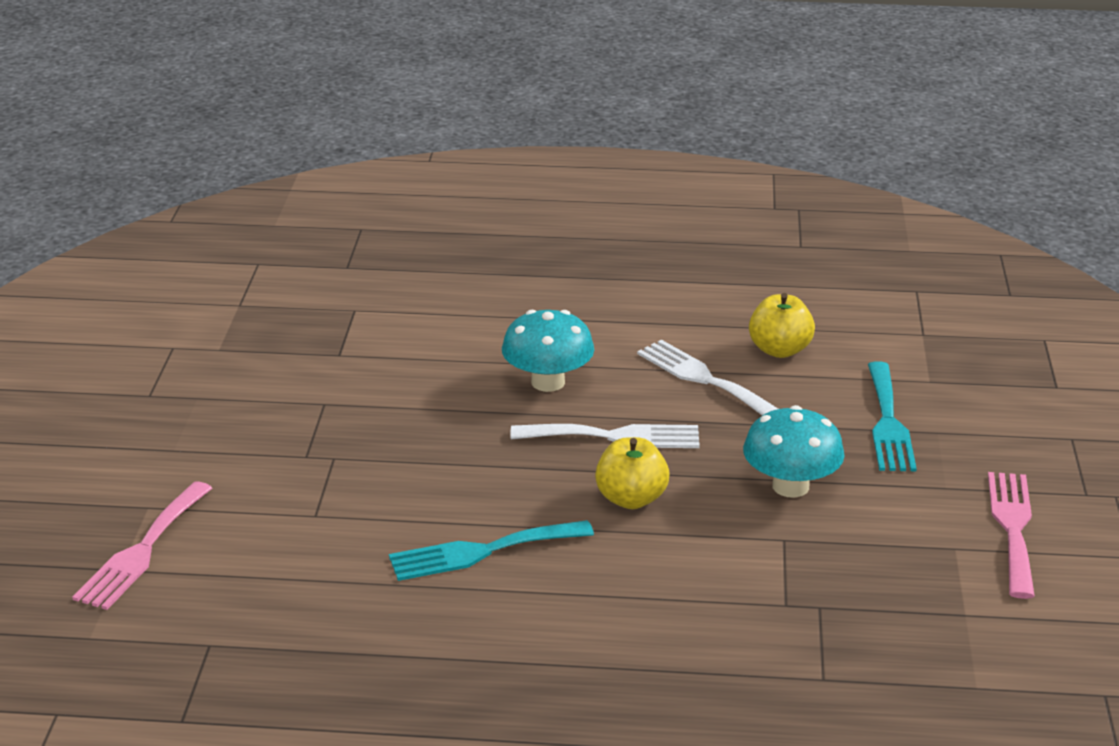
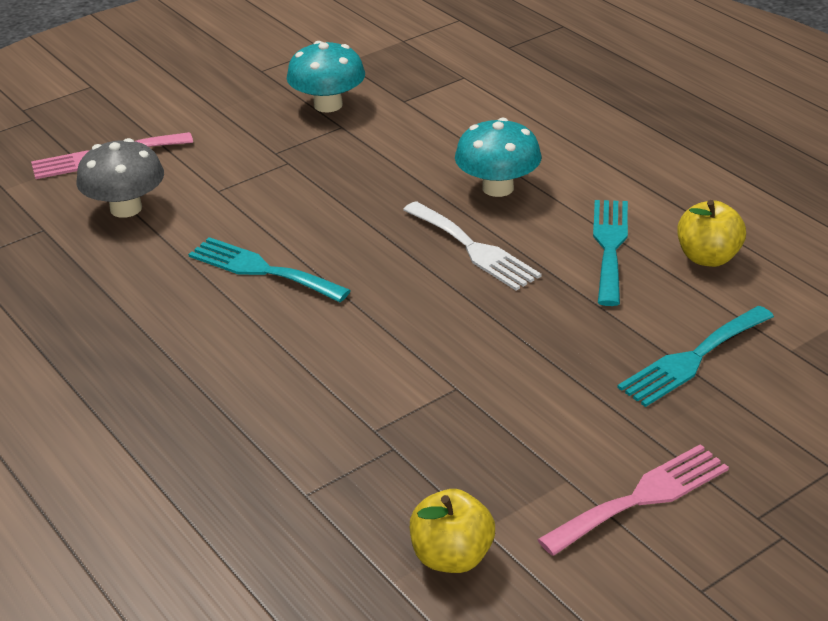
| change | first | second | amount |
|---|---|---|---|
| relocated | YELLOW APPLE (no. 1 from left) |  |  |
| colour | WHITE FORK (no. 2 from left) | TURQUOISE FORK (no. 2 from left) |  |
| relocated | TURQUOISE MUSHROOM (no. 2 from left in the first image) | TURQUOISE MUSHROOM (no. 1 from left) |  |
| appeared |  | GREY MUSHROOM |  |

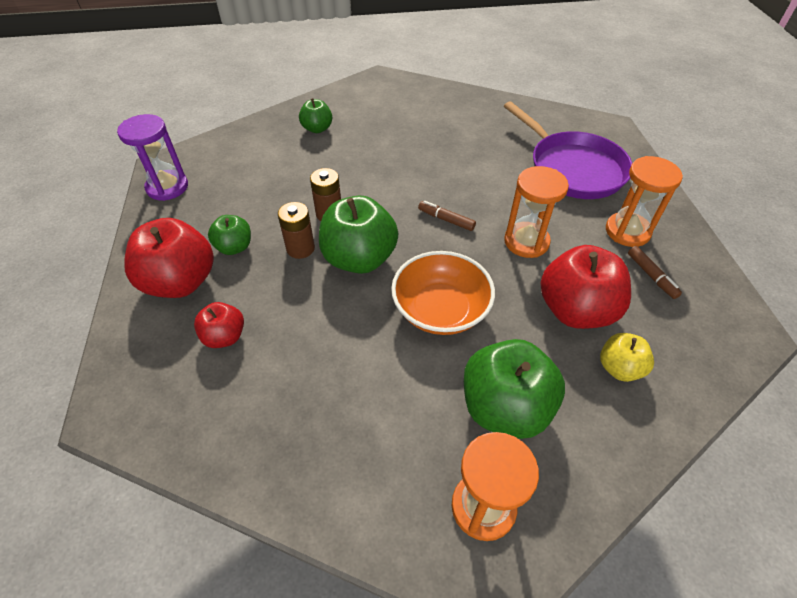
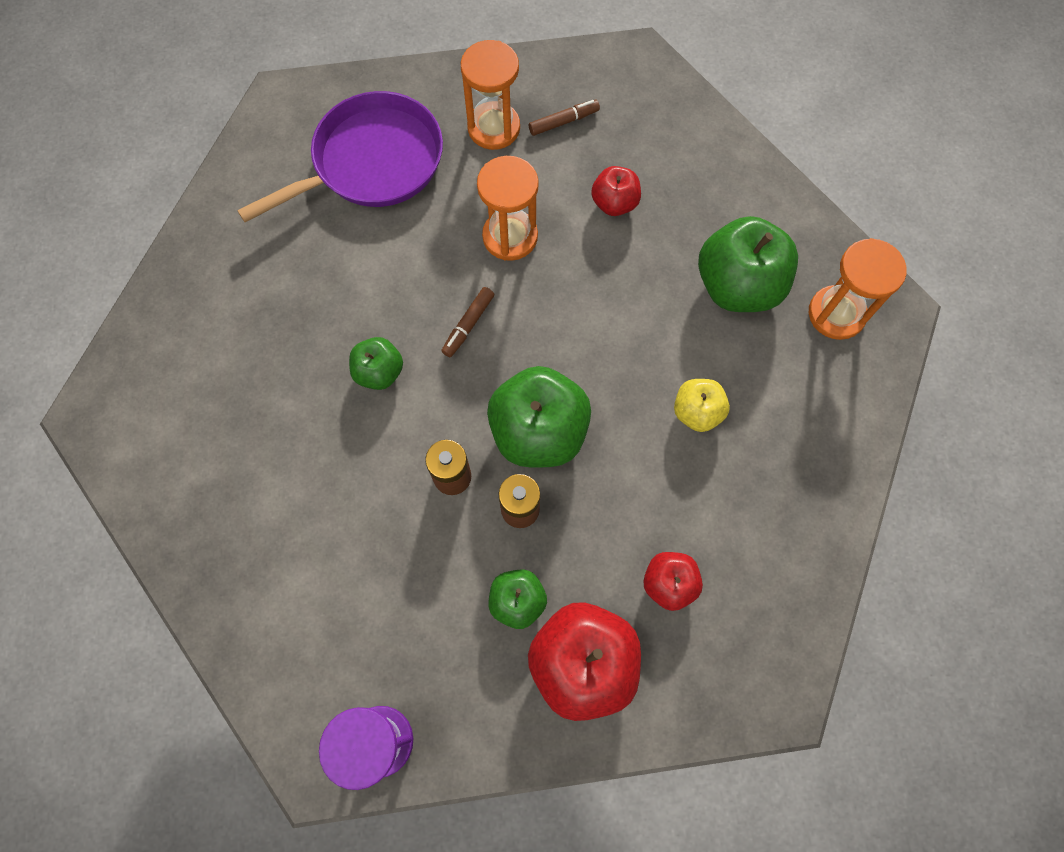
| change | first | second | amount |
|---|---|---|---|
| relocated | GREEN APPLE (no. 2 from left in the first image) | GREEN APPLE (no. 1 from left) |  |
| missing | ORANGE BOWL |  |  |
| size | RED APPLE (no. 3 from left in the first image) | RED APPLE (no. 2 from left) | x0.54 |
| relocated | YELLOW APPLE |  |  |

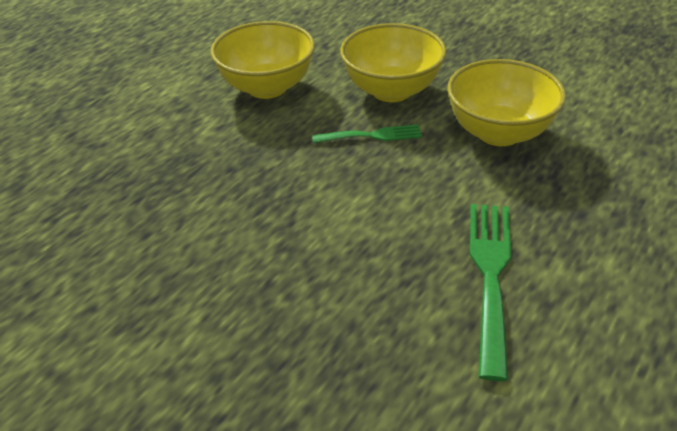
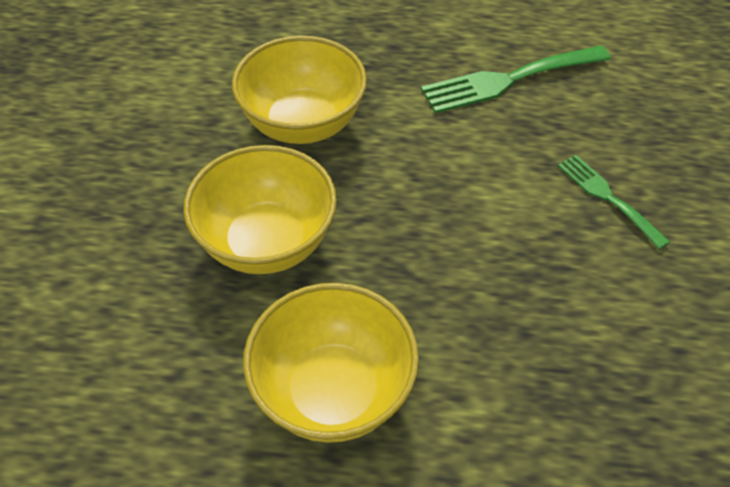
| change | first | second | amount |
|---|---|---|---|
| relocated | GREEN FORK (no. 1 from left in the first image) | GREEN FORK (no. 2 from left) |  |

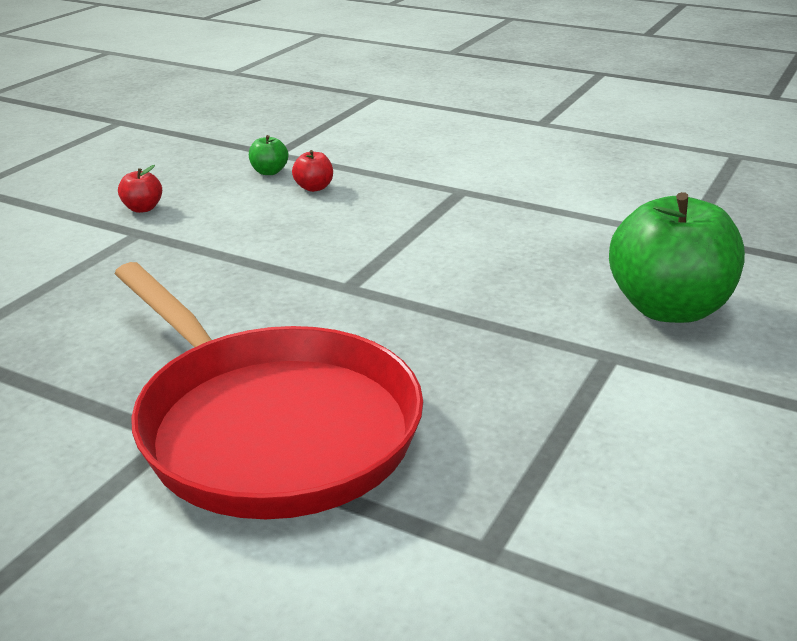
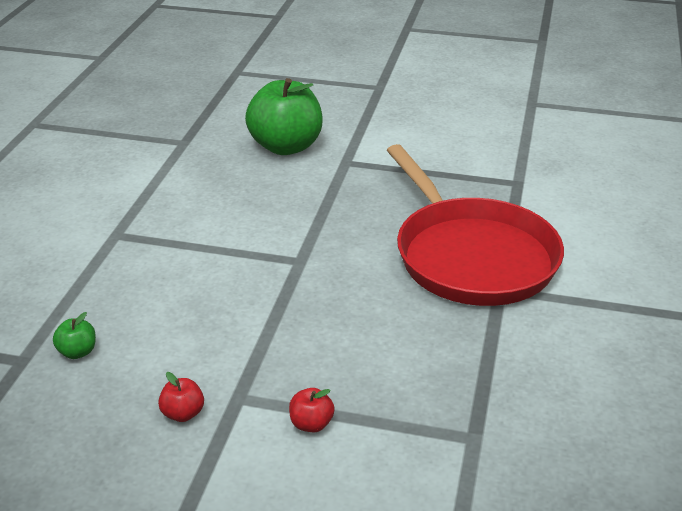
| change | first | second | amount |
|---|---|---|---|
| spun | RED PAN |  | 120 degrees clockwise |
| relocated | RED APPLE (no. 2 from left) |  |  |

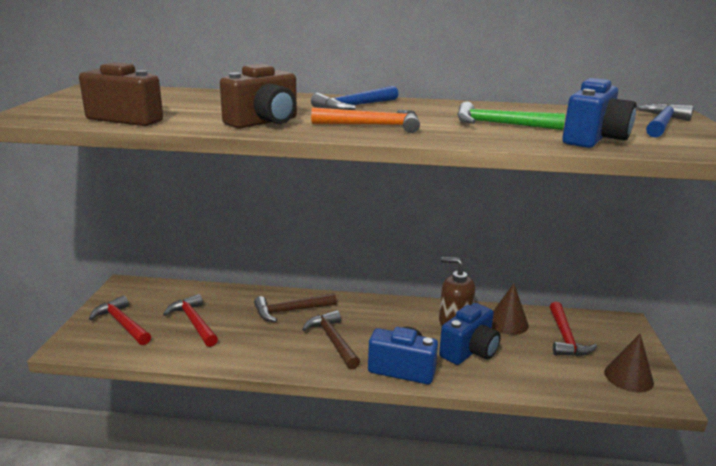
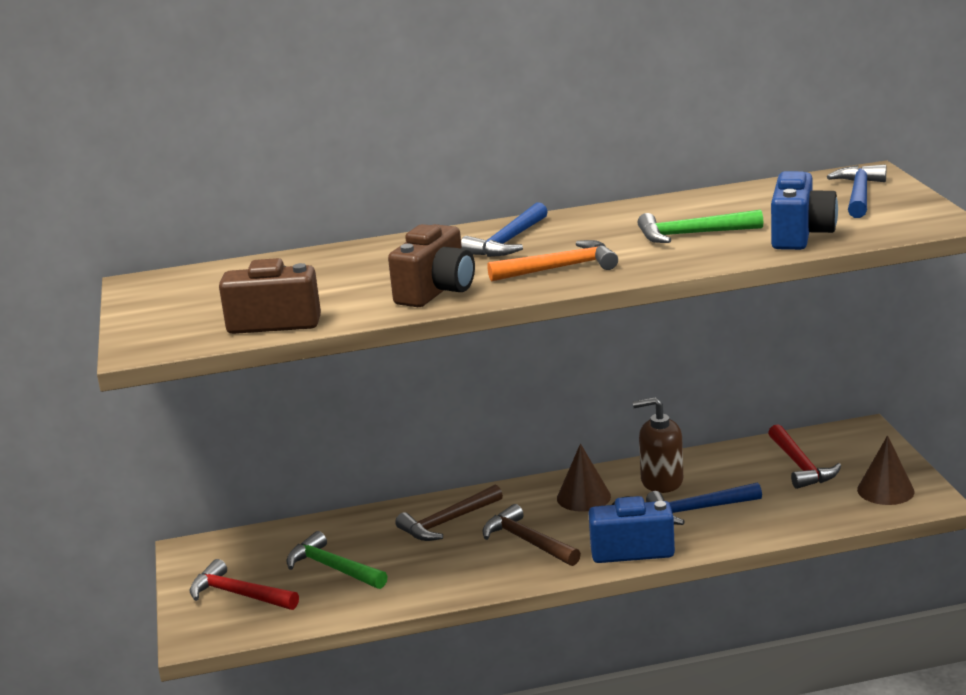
| change | first | second | amount |
|---|---|---|---|
| colour | RED HAMMER (no. 2 from left) | GREEN HAMMER (no. 1 from left) |  |
| exchanged | BLUE CAMERA (no. 2 from left) | BLUE HAMMER (no. 2 from left) |  |
| relocated | BROWN CONE (no. 1 from left) |  |  |

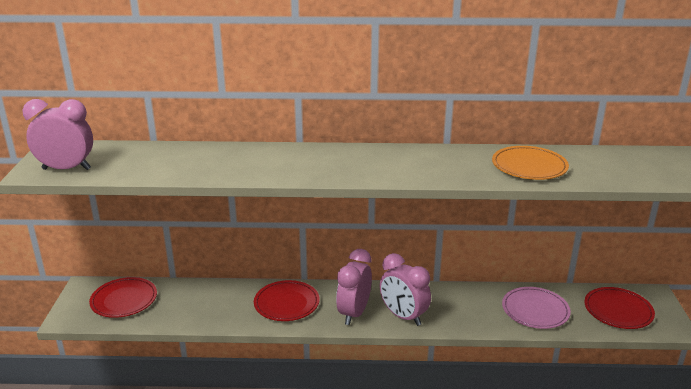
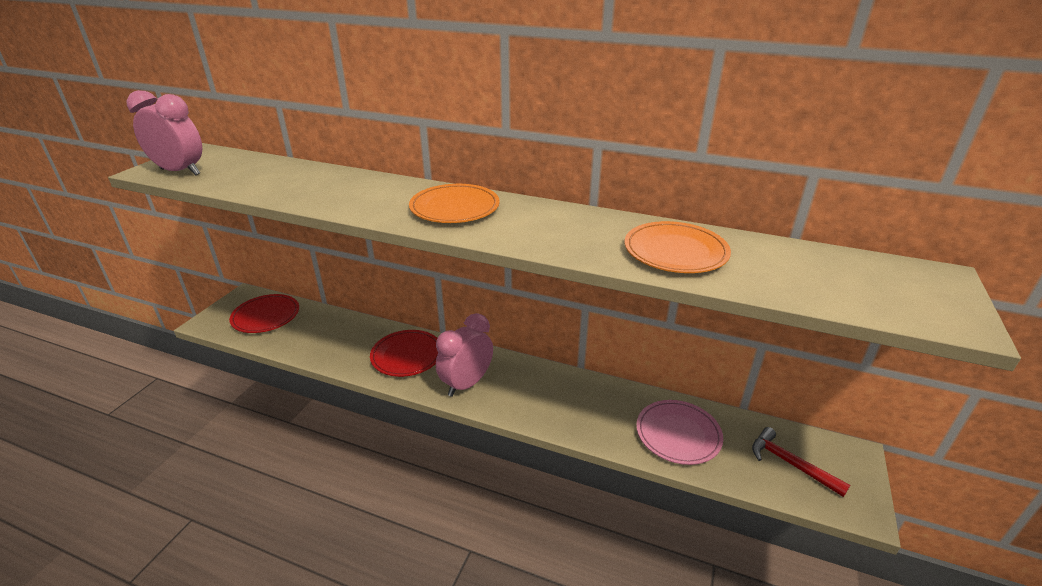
| change | first | second | amount |
|---|---|---|---|
| missing | PINK CLOCK (no. 3 from left) |  |  |
| exchanged | RED PLATE (no. 3 from left) | RED HAMMER |  |
| appeared |  | ORANGE PLATE (no. 1 from left) |  |

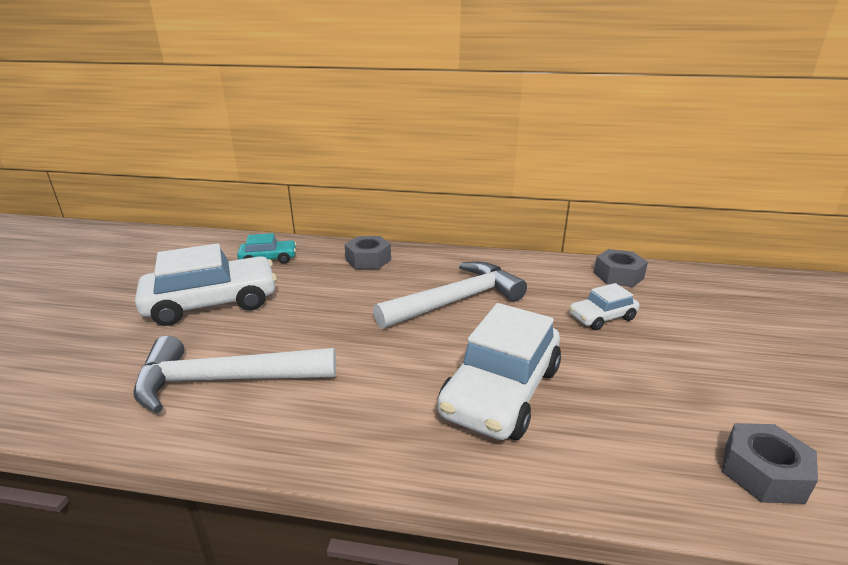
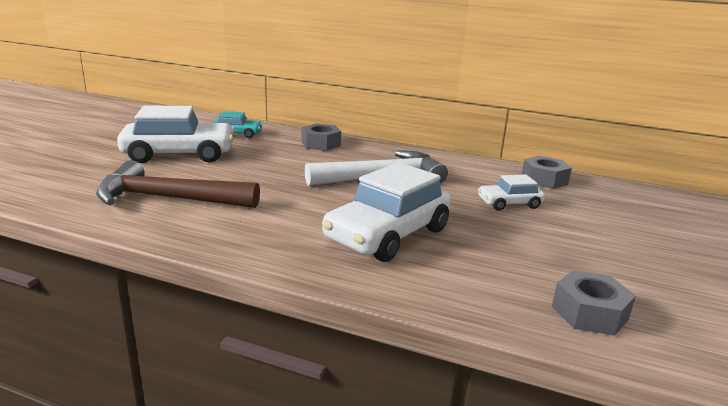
| change | first | second | amount |
|---|---|---|---|
| colour | WHITE HAMMER (no. 1 from left) | BROWN HAMMER |  |

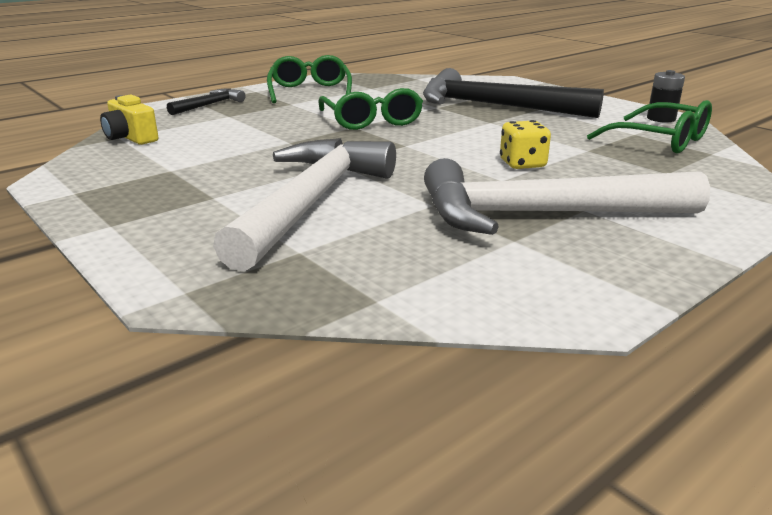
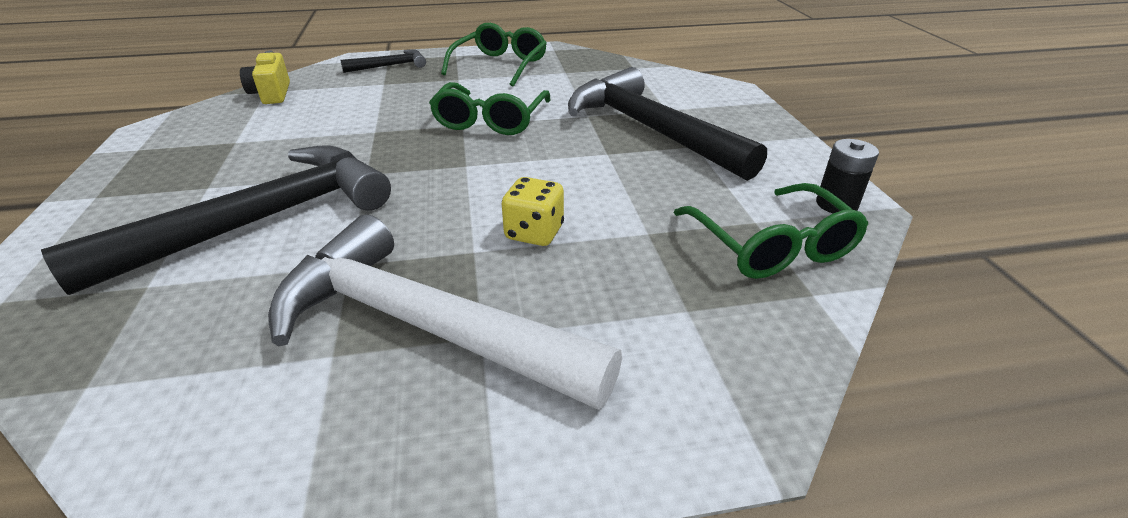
| change | first | second | amount |
|---|---|---|---|
| colour | WHITE HAMMER (no. 1 from left) | BLACK HAMMER (no. 1 from left) |  |

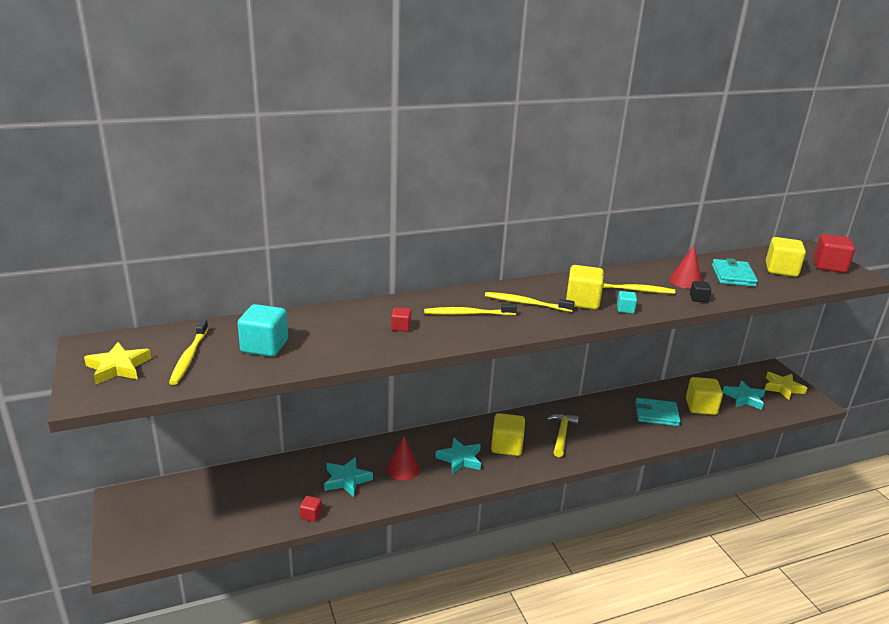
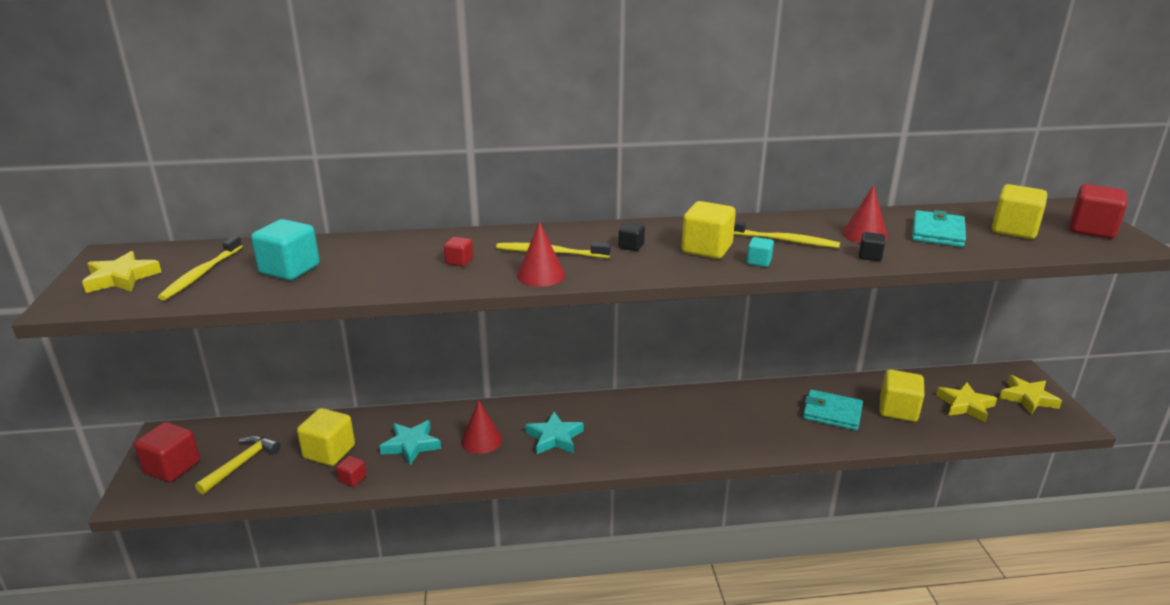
| change | first | second | amount |
|---|---|---|---|
| exchanged | YELLOW TOOTHBRUSH (no. 3 from left) | BLACK CUBE (no. 1 from left) |  |
| relocated | YELLOW CUBE (no. 1 from left) |  |  |
| relocated | YELLOW HAMMER |  |  |
| colour | TURQUOISE STAR (no. 3 from left) | YELLOW STAR (no. 2 from left) |  |
| appeared |  | RED CUBE (no. 1 from left) |  |
| appeared |  | RED CONE (no. 2 from left) |  |

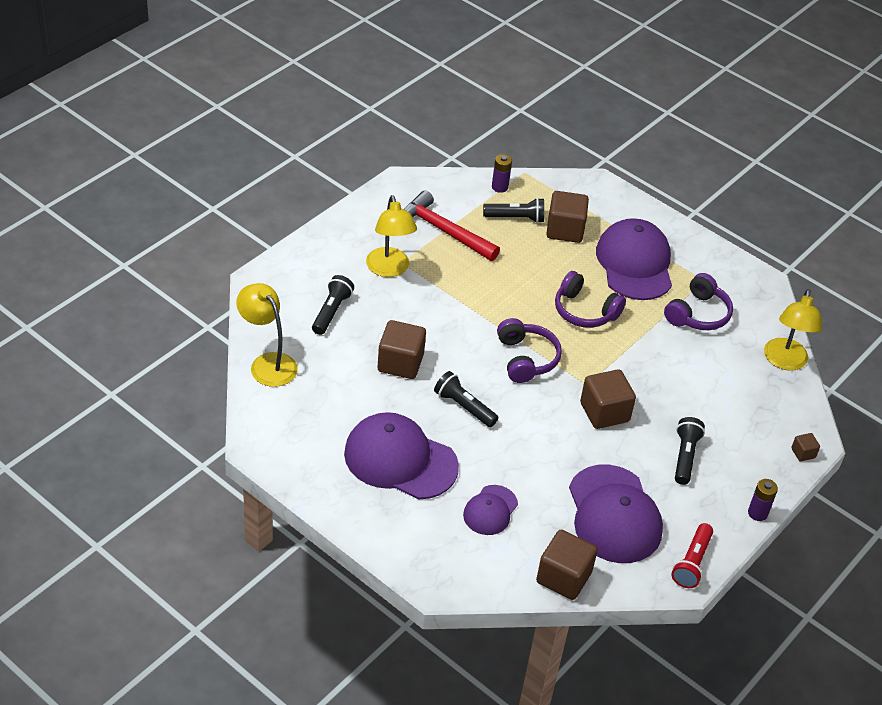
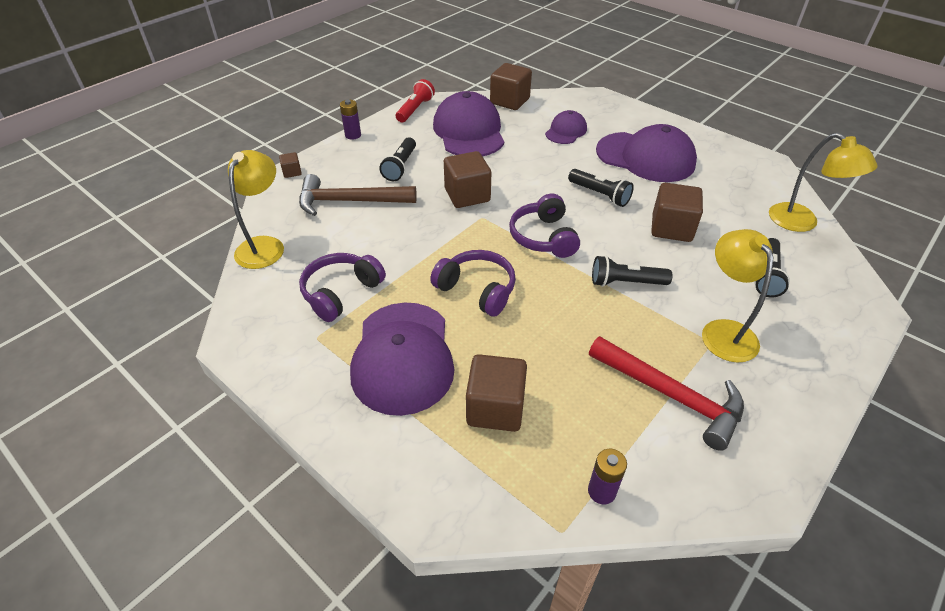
| change | first | second | amount |
|---|---|---|---|
| relocated | BLACK FLASHLIGHT (no. 3 from left) |  |  |
| appeared |  | BROWN HAMMER |  |

